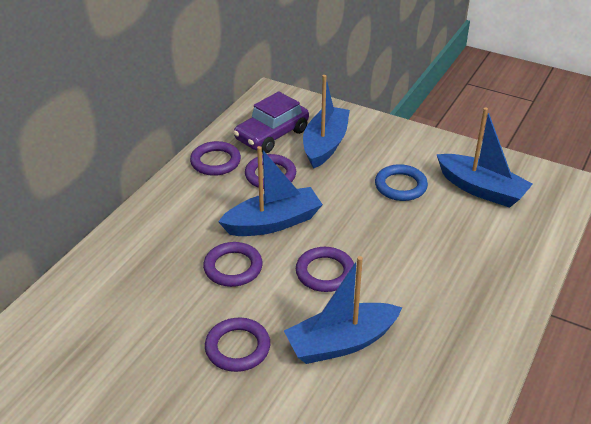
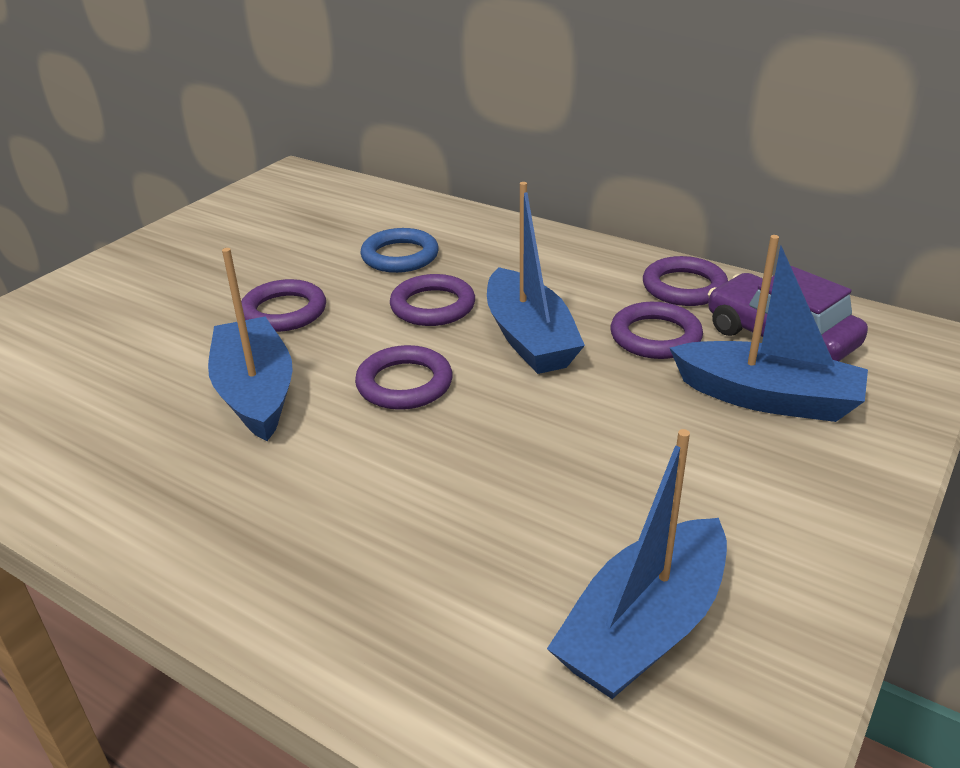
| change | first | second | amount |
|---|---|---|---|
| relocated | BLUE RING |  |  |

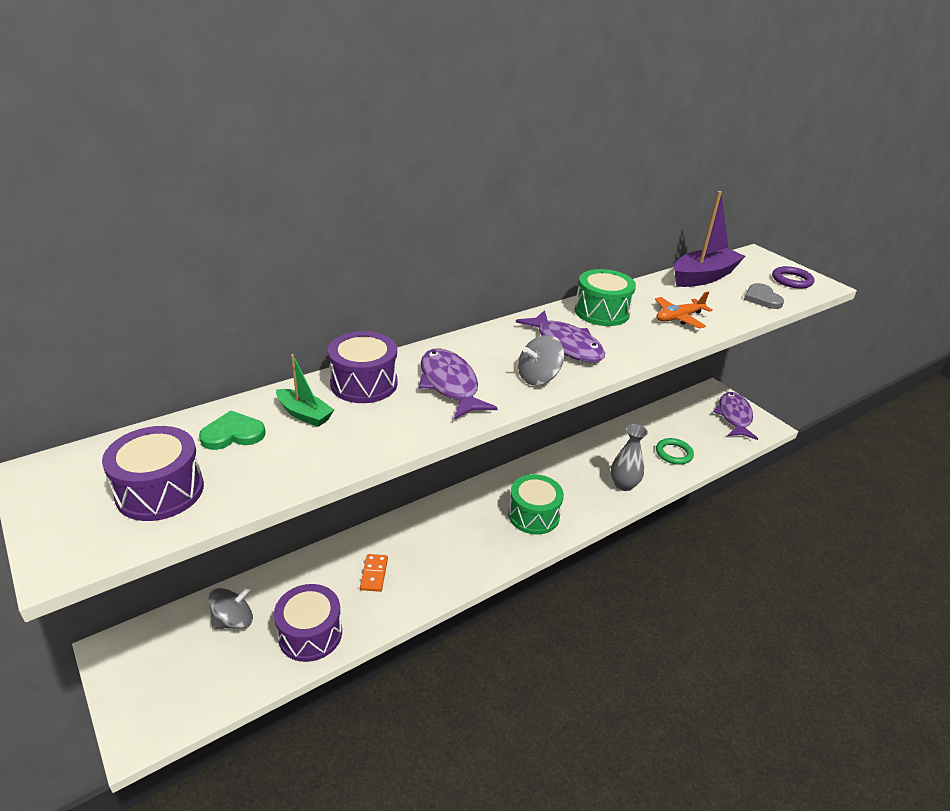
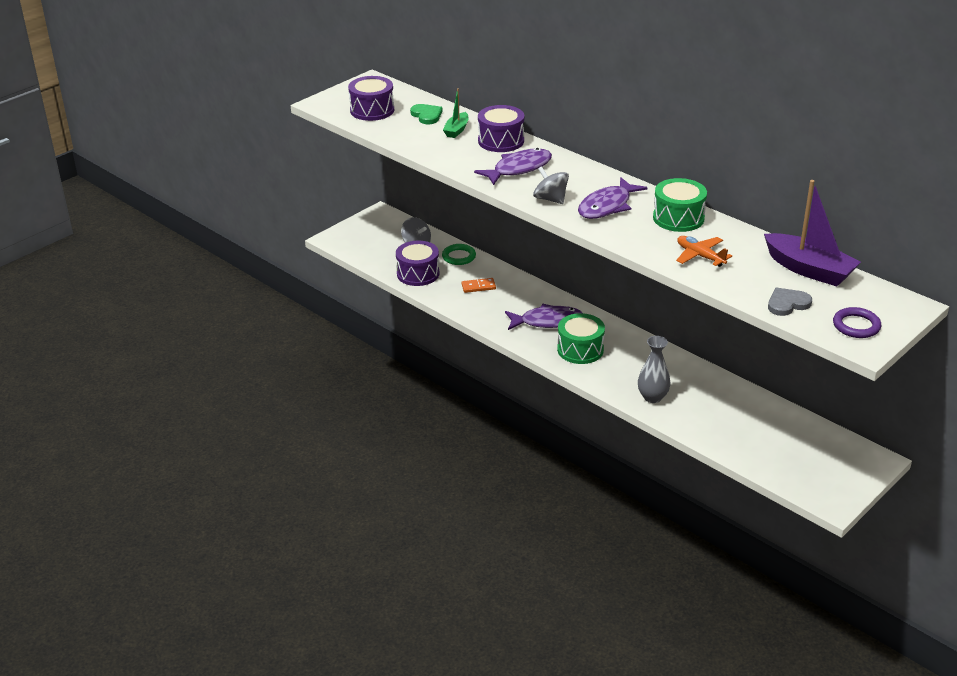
| change | first | second | amount |
|---|---|---|---|
| relocated | GREEN RING |  |  |
| relocated | PURPLE FISH (no. 3 from left in the first image) | PURPLE FISH (no. 2 from left) |  |

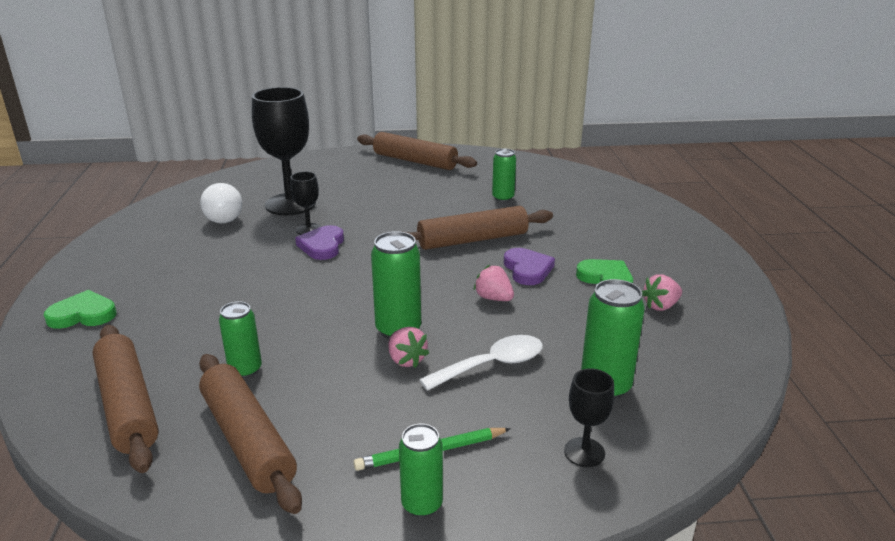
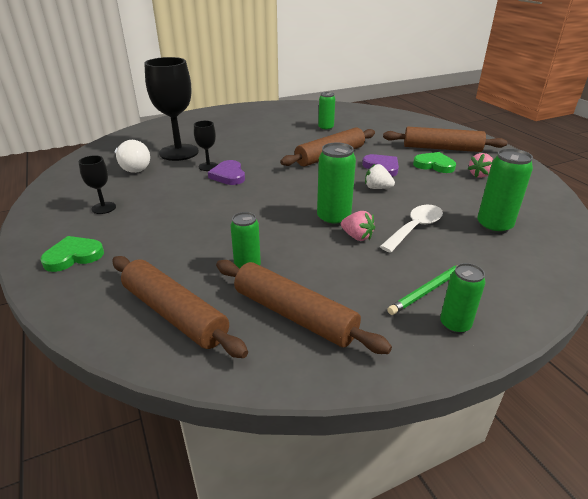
| change | first | second | amount |
|---|---|---|---|
| relocated | BROWN ROLLING PIN (no. 3 from left in the first image) | BROWN ROLLING PIN (no. 4 from left) |  |
| colour | PINK STRAWBERRY (no. 2 from left) | WHITE STRAWBERRY |  |
| relocated | BLACK GOBLET (no. 3 from left in the first image) | BLACK GOBLET (no. 1 from left) |  |

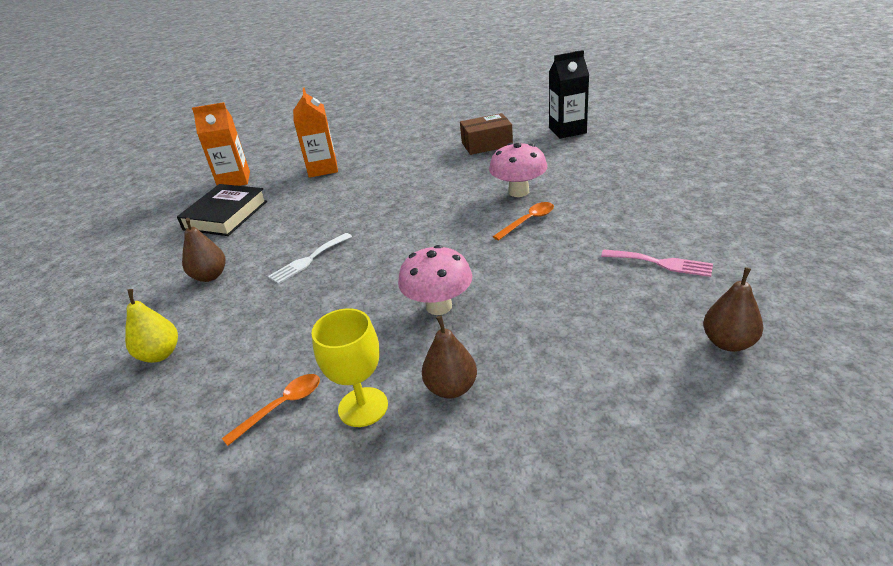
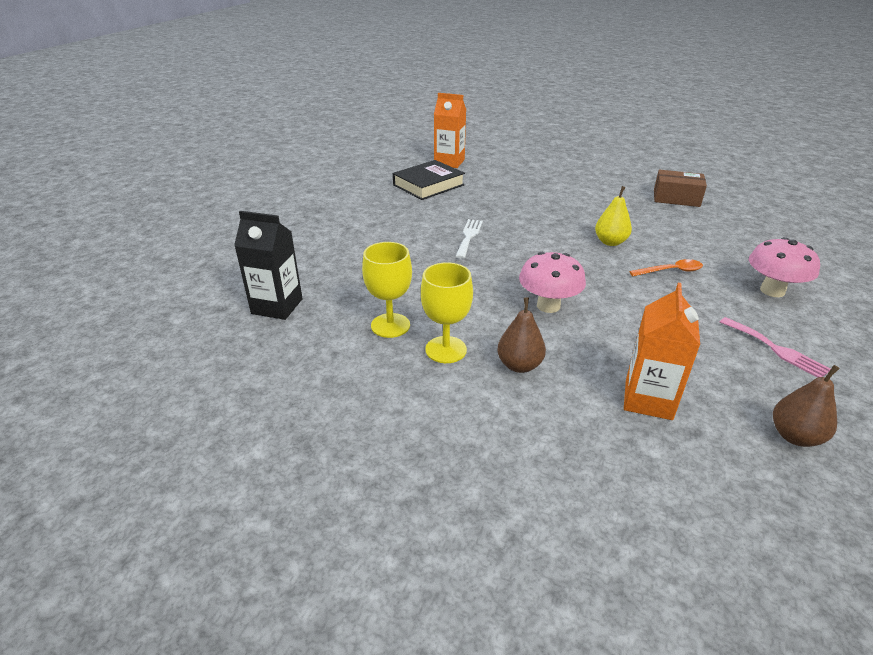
| change | first | second | amount |
|---|---|---|---|
| relocated | YELLOW PEAR |  |  |
| missing | BROWN PEAR (no. 1 from left) |  |  |
| exchanged | ORANGE SPOON (no. 1 from left) | YELLOW GOBLET (no. 1 from left) |  |
| spun | WHITE FORK |  | 120 degrees clockwise |
| relocated | ORANGE CARTON (no. 2 from left) |  |  |
| relocated | PINK MUSHROOM (no. 2 from left) |  |  |
| relocated | BLACK CARTON |  |  |

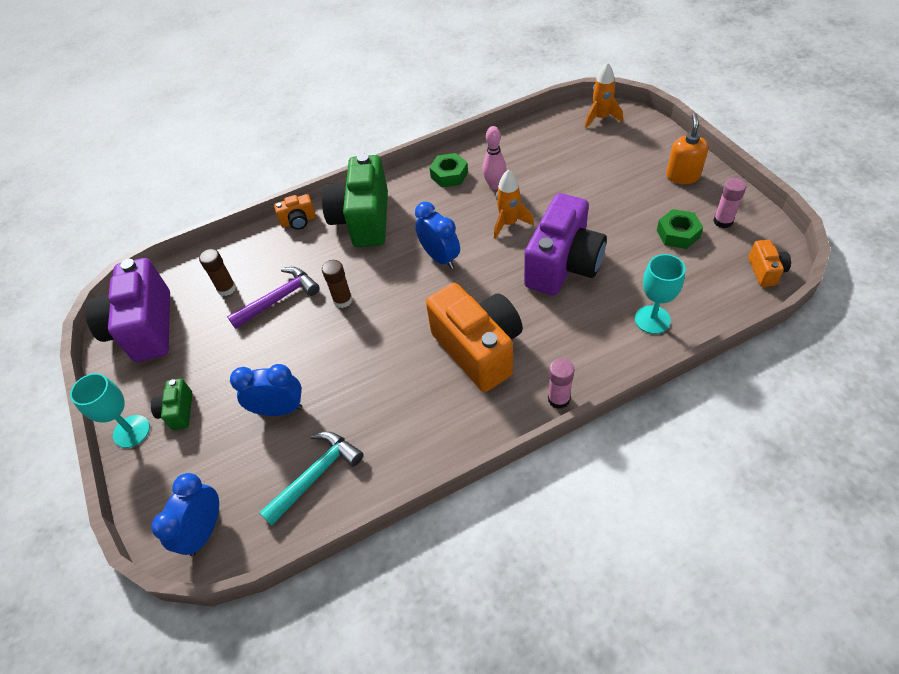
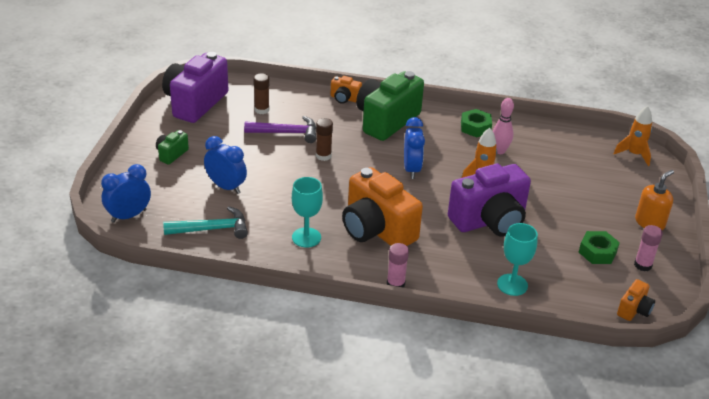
| change | first | second | amount |
|---|---|---|---|
| relocated | TURQUOISE GOBLET (no. 1 from left) |  |  |
| spun | ORANGE CAMERA (no. 2 from left) |  | 135 degrees clockwise |

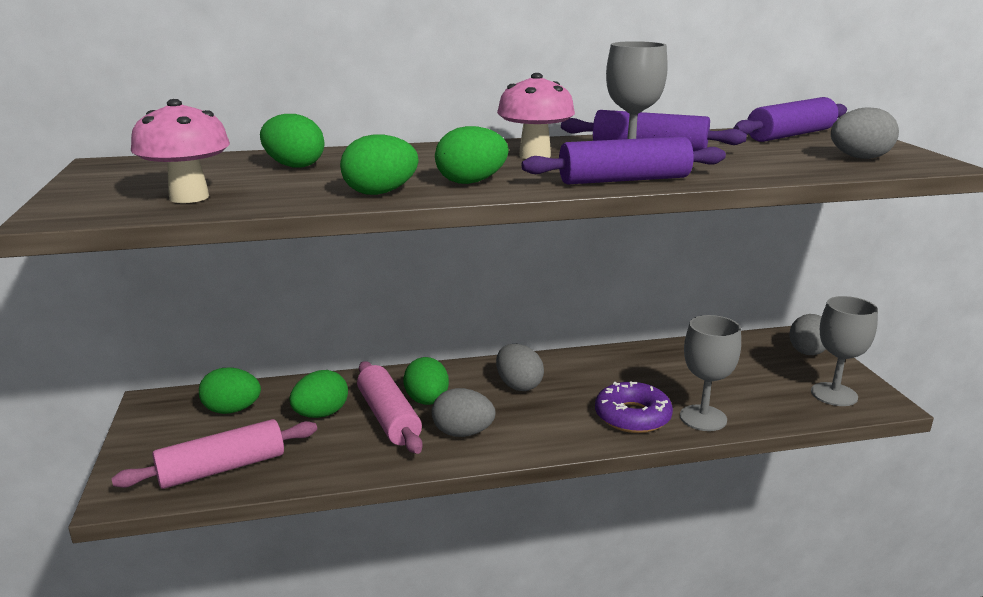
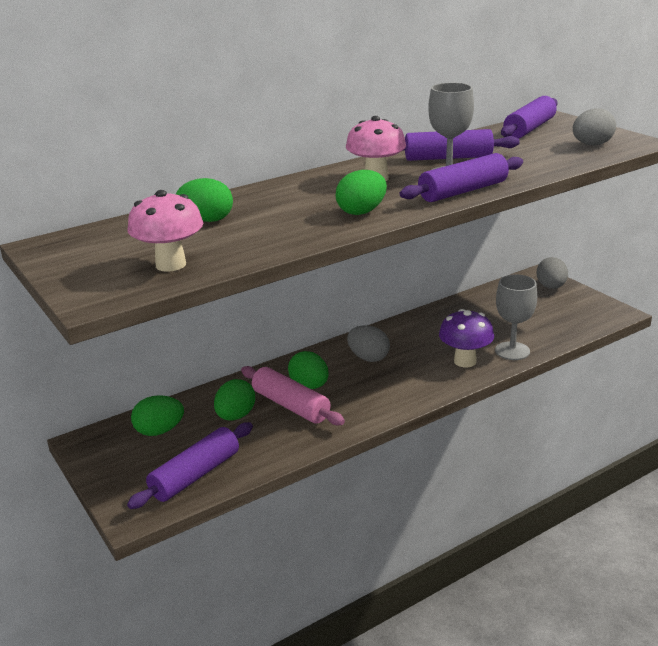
| change | first | second | amount |
|---|---|---|---|
| colour | PINK ROLLING PIN (no. 1 from left) | PURPLE ROLLING PIN (no. 1 from left) |  |
| missing | GREEN EGG (no. 4 from left) |  |  |
| missing | GREY EGG (no. 1 from left) |  |  |
| exchanged | PURPLE DONUT | PURPLE MUSHROOM |  |
| missing | GREY GOBLET (no. 3 from left) |  |  |

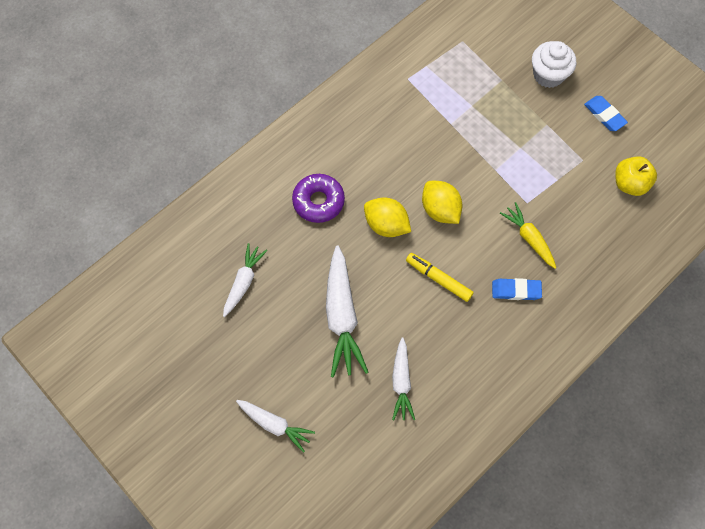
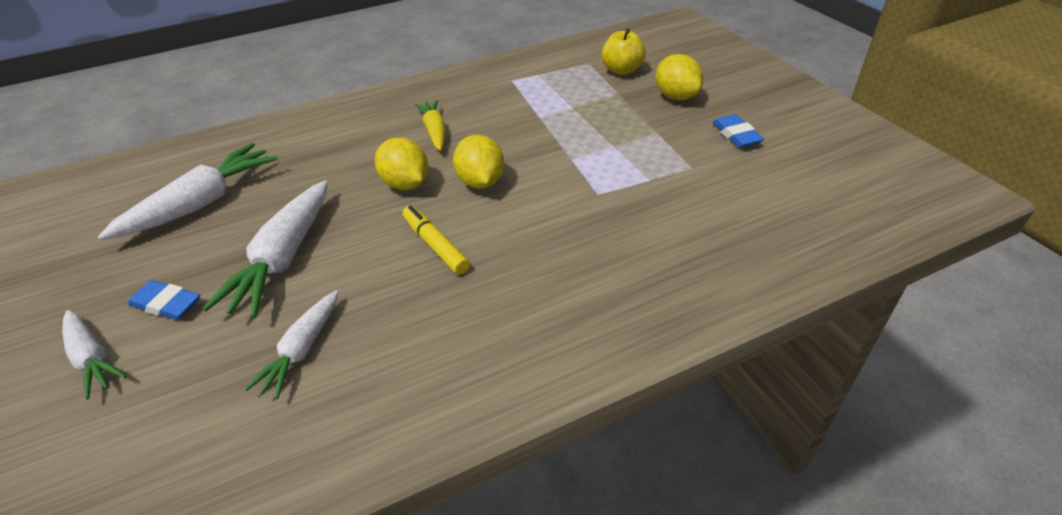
| change | first | second | amount |
|---|---|---|---|
| size | WHITE CARROT (no. 1 from left in the first image) | WHITE CARROT (no. 2 from left) | x1.66 |
| missing | PURPLE DONUT |  |  |
| relocated | BLUE ERASER (no. 1 from left) |  |  |
| relocated | YELLOW CARROT |  |  |
| exchanged | WHITE CUPCAKE | YELLOW LEMON (no. 3 from left) |  |
| relocated | YELLOW APPLE |  |  |

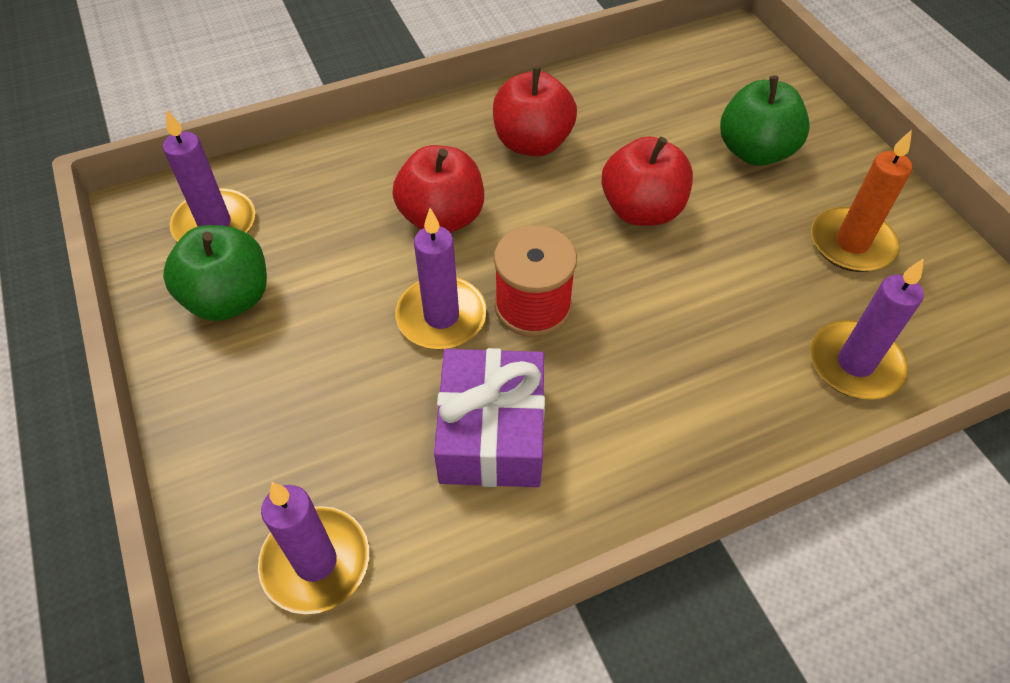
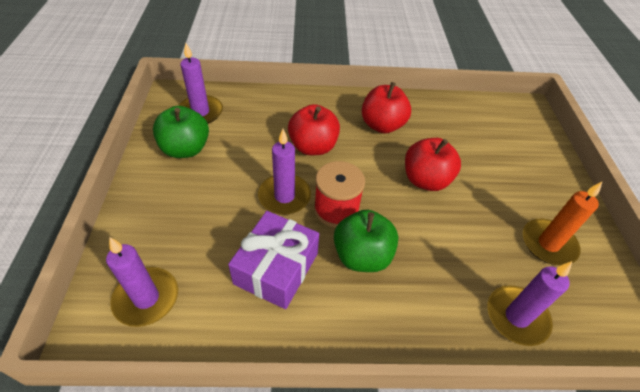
| change | first | second | amount |
|---|---|---|---|
| relocated | GREEN APPLE (no. 2 from left) |  |  |

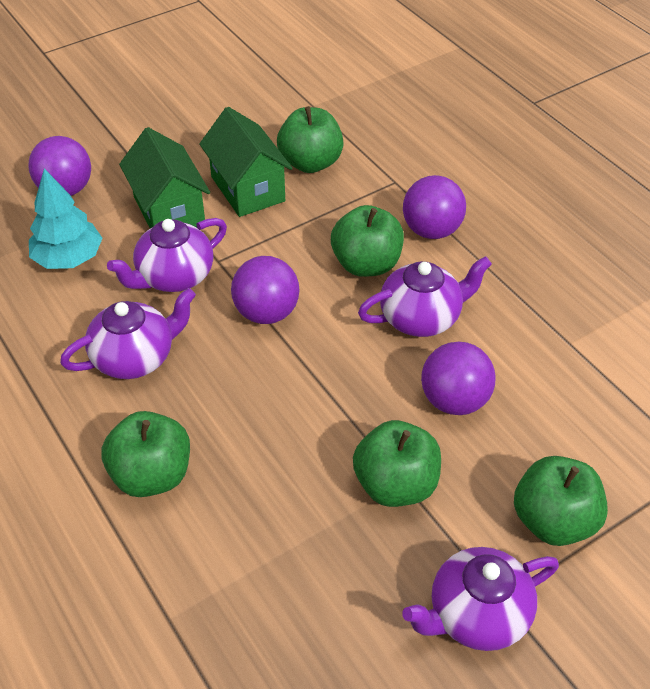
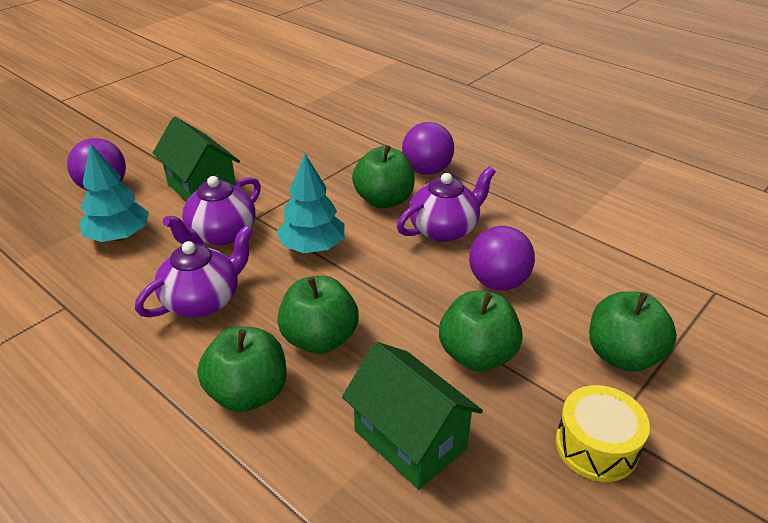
| change | first | second | amount |
|---|---|---|---|
| relocated | GREEN HOUSE (no. 2 from left) |  |  |
| exchanged | PURPLE BALL (no. 2 from left) | TURQUOISE TREE (no. 2 from left) |  |
| relocated | GREEN APPLE (no. 2 from left) |  |  |
| exchanged | PURPLE TEAPOT (no. 4 from left) | YELLOW DRUM |  |

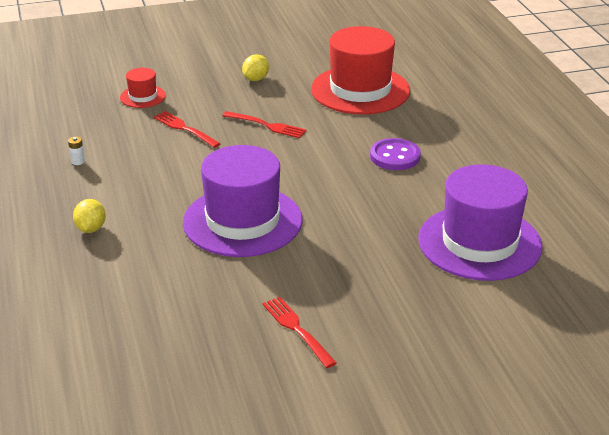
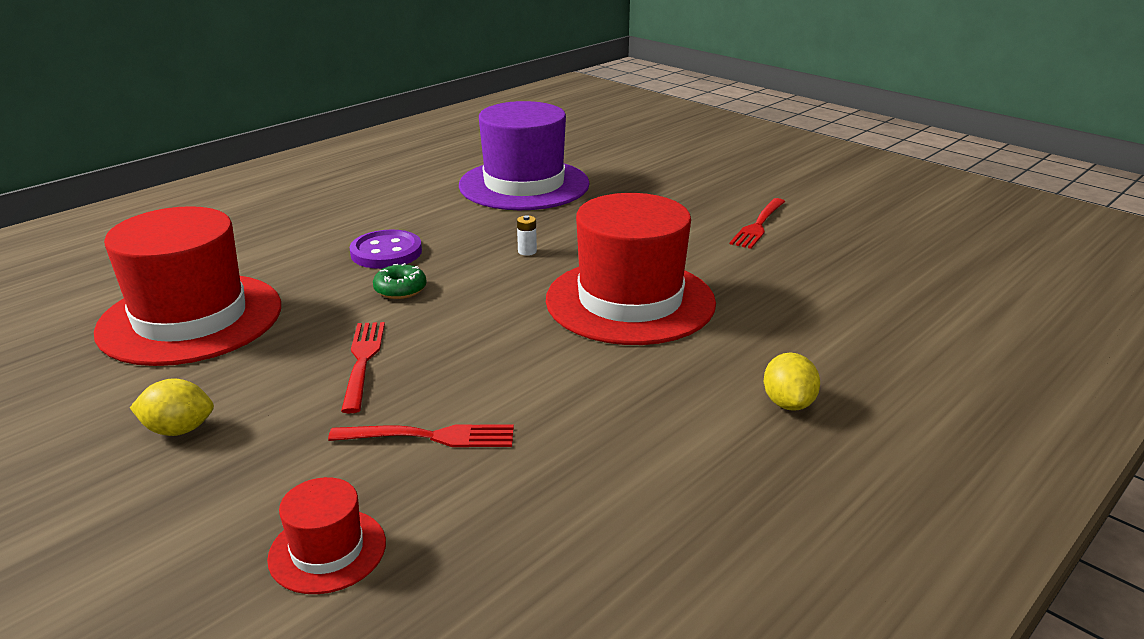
| change | first | second | amount |
|---|---|---|---|
| relocated | WHITE BATTERY |  |  |
| spun | YELLOW LEMON (no. 1 from left in the first image) | YELLOW LEMON (no. 2 from left) | 60 degrees counterclockwise |
| spun | RED FORK (no. 1 from left in the first image) | RED FORK (no. 2 from left) | 105 degrees counterclockwise |
| colour | PURPLE HAT (no. 1 from left) | RED HAT (no. 3 from left) |  |
| appeared |  | GREEN DONUT |  |

